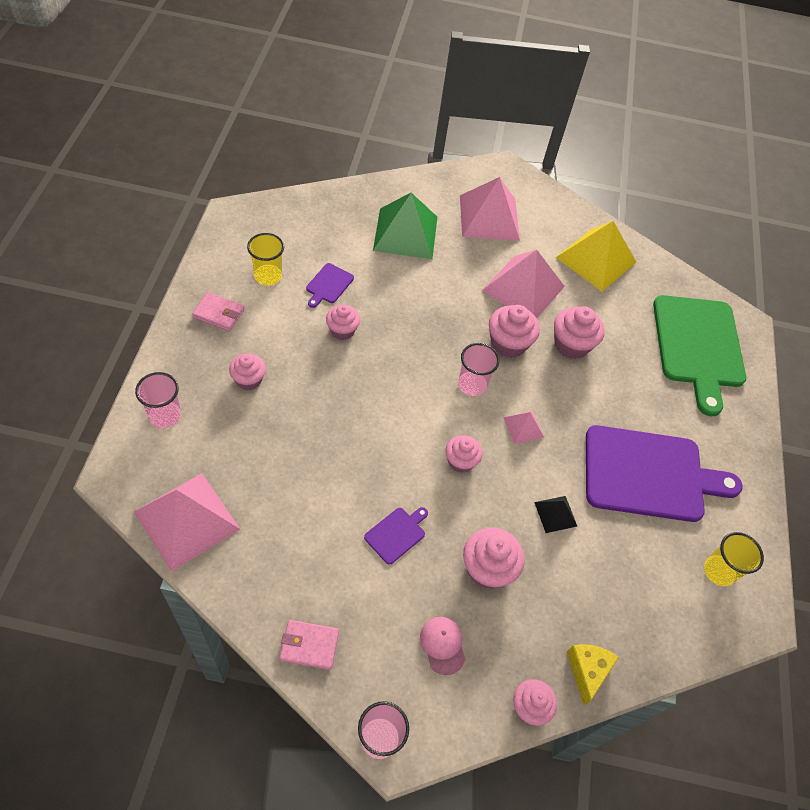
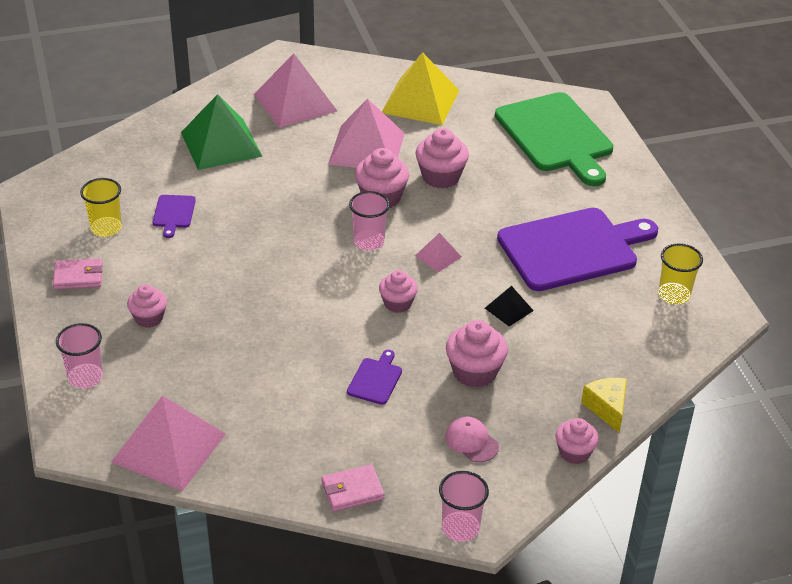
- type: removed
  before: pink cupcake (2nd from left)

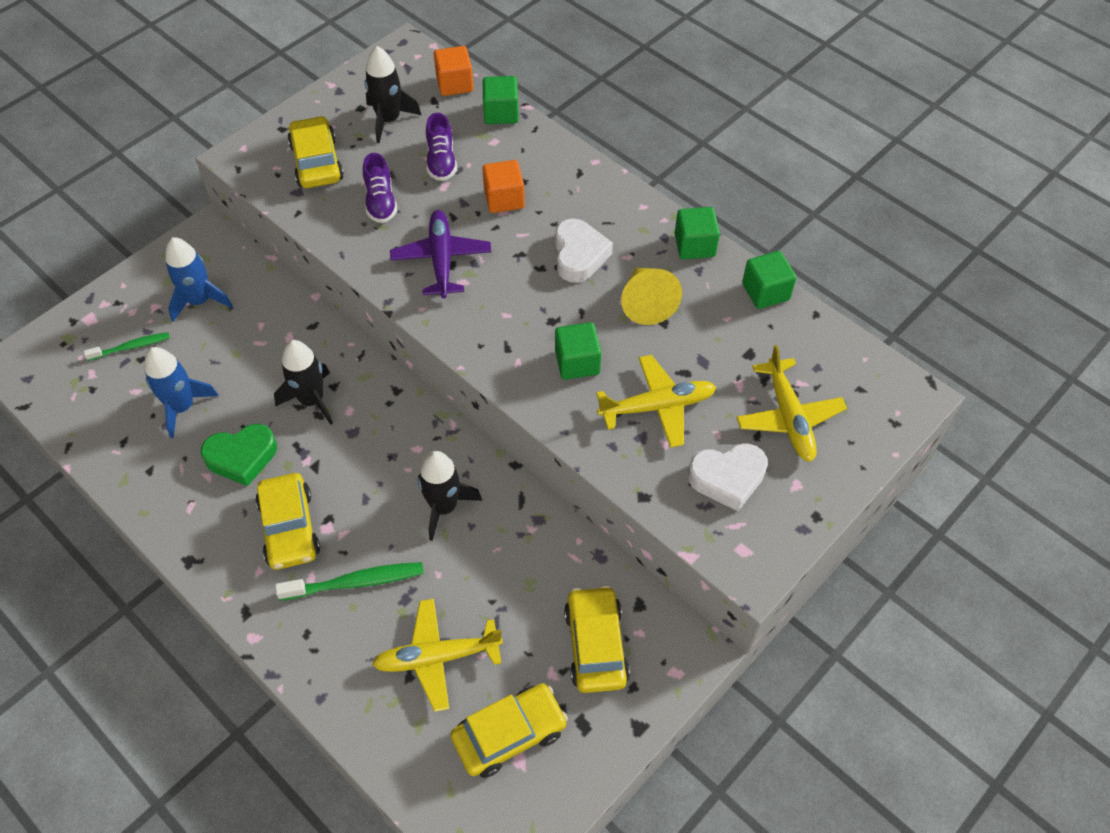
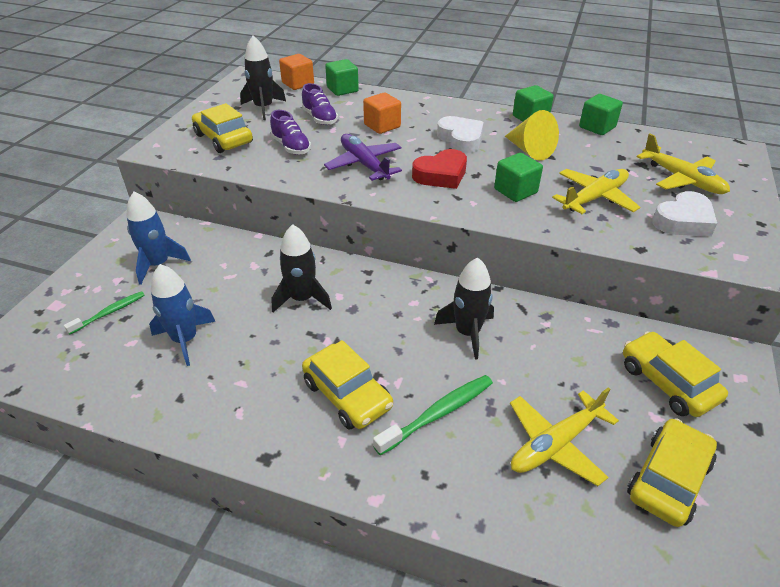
- type: removed
  before: green heart
- type: added
  after: red heart

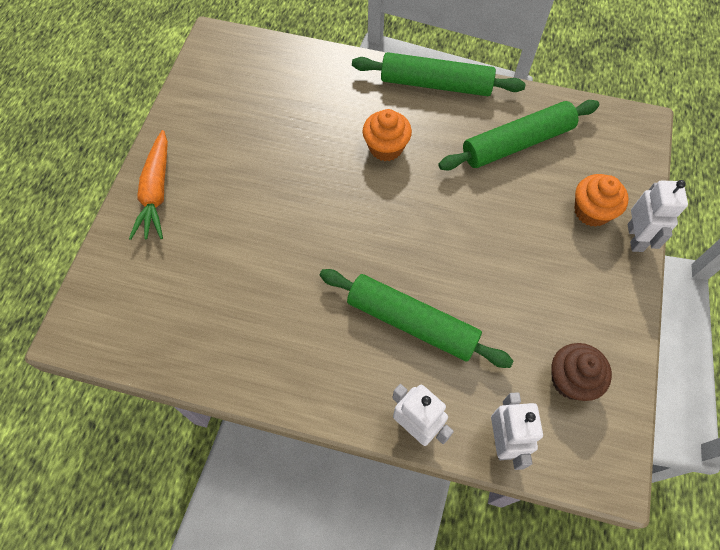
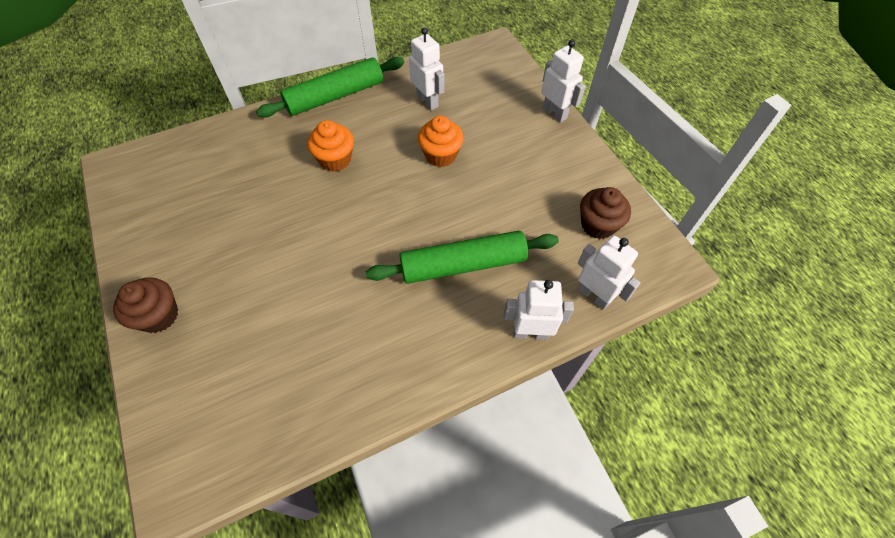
- type: moved
  before: orange cupcake (2nd from left)
- type: replaced
  before: orange carrot
  after: brown cupcake (1st from left)
- type: replaced
  before: green rolling pin (3rd from left)
  after: white robot (1st from left)

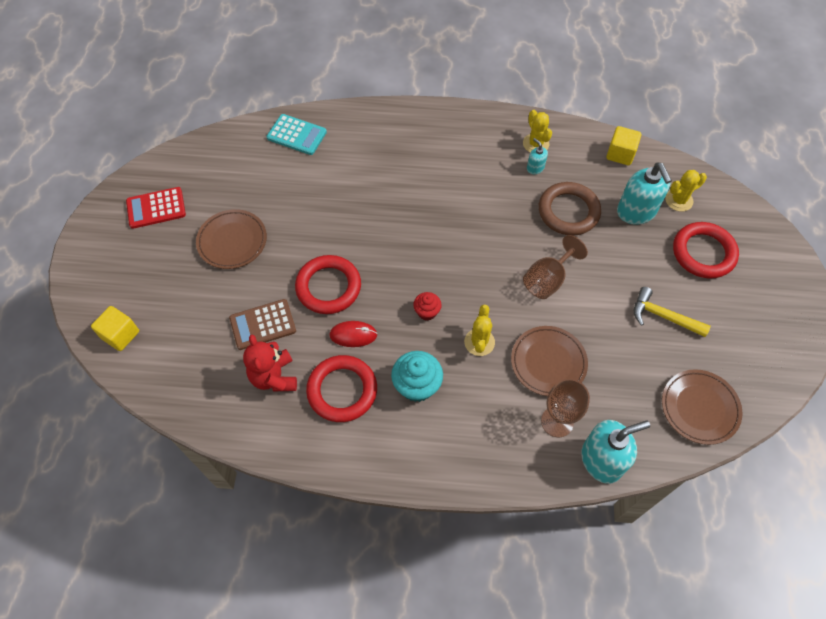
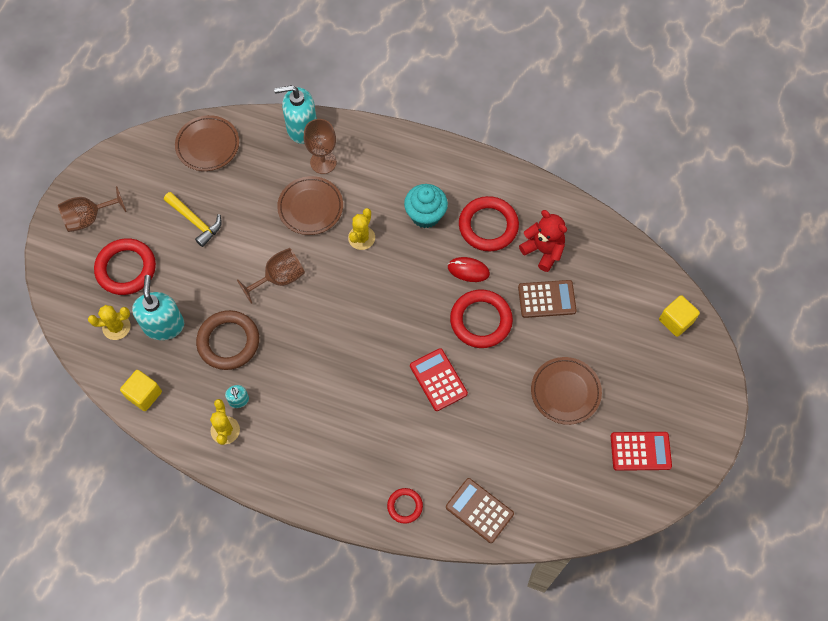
- type: removed
  before: red cupcake
- type: added
  after: brown goblet (1st from left)
- type: added
  after: red ring (2nd from left)
- type: added
  after: red calculator (1st from left)
- type: recoloured
  before: turquoise calculator
  after: brown calculator (1st from left)
- type: turned
  before: red teddy bear
  turn: -45

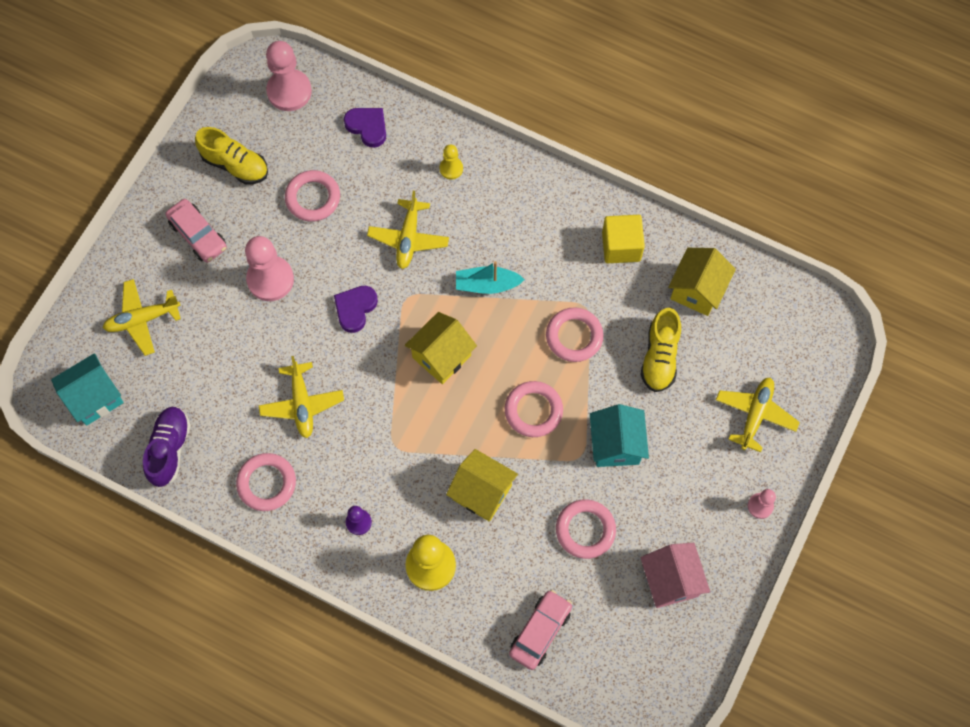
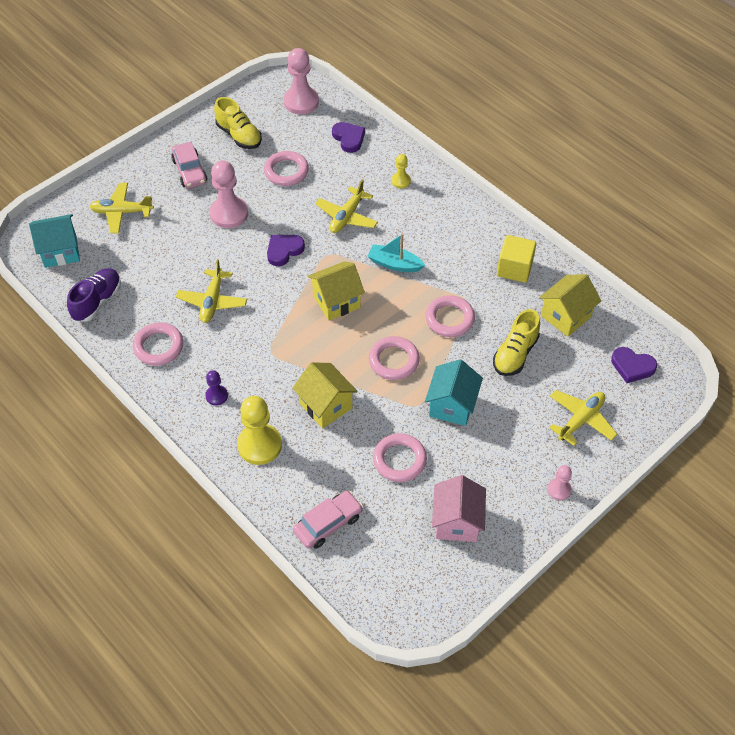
- type: added
  after: purple heart (3rd from left)

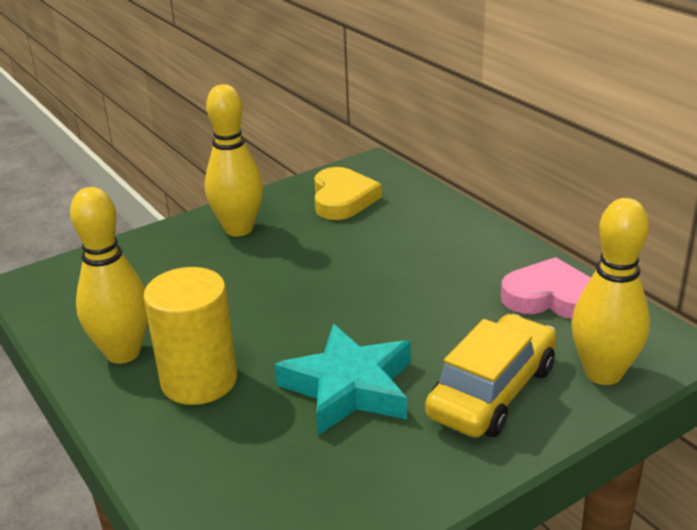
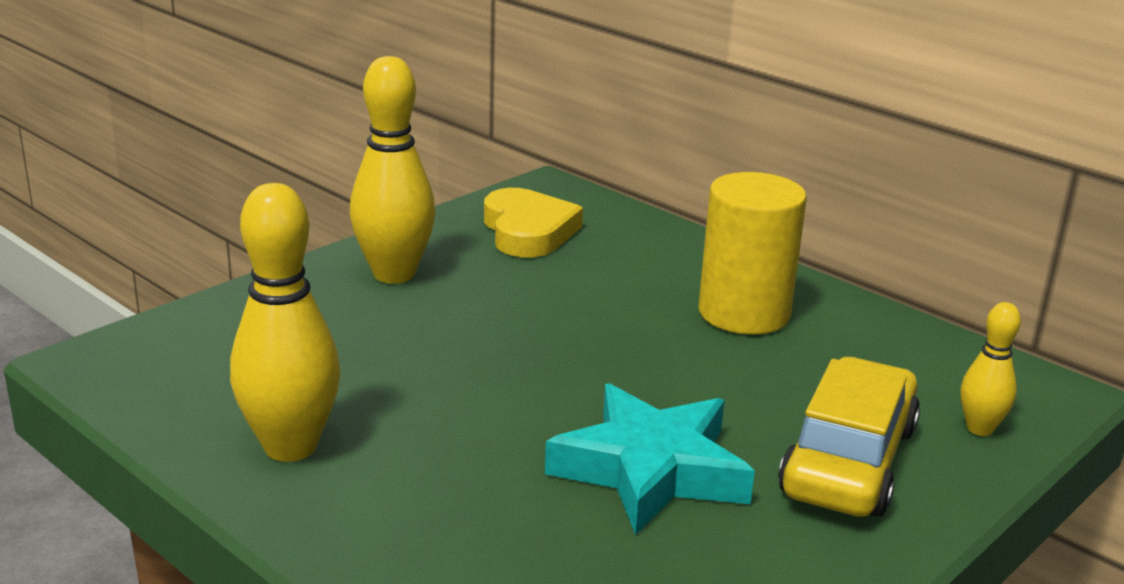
- type: removed
  before: pink heart
- type: moved
  before: yellow cylinder
- type: resized
  before: yellow bowling pin (3rd from left)
  scale: 0.53

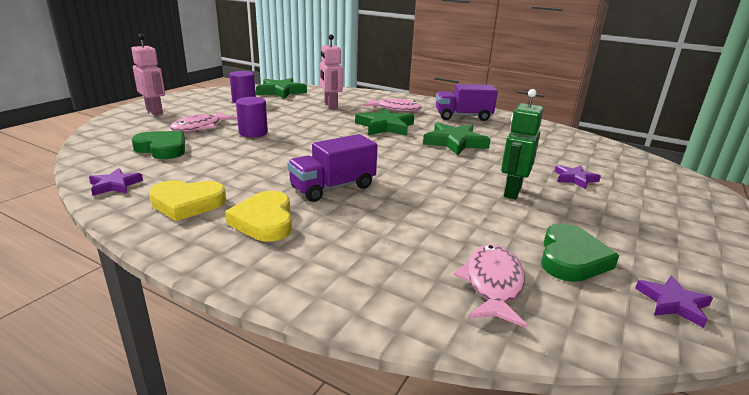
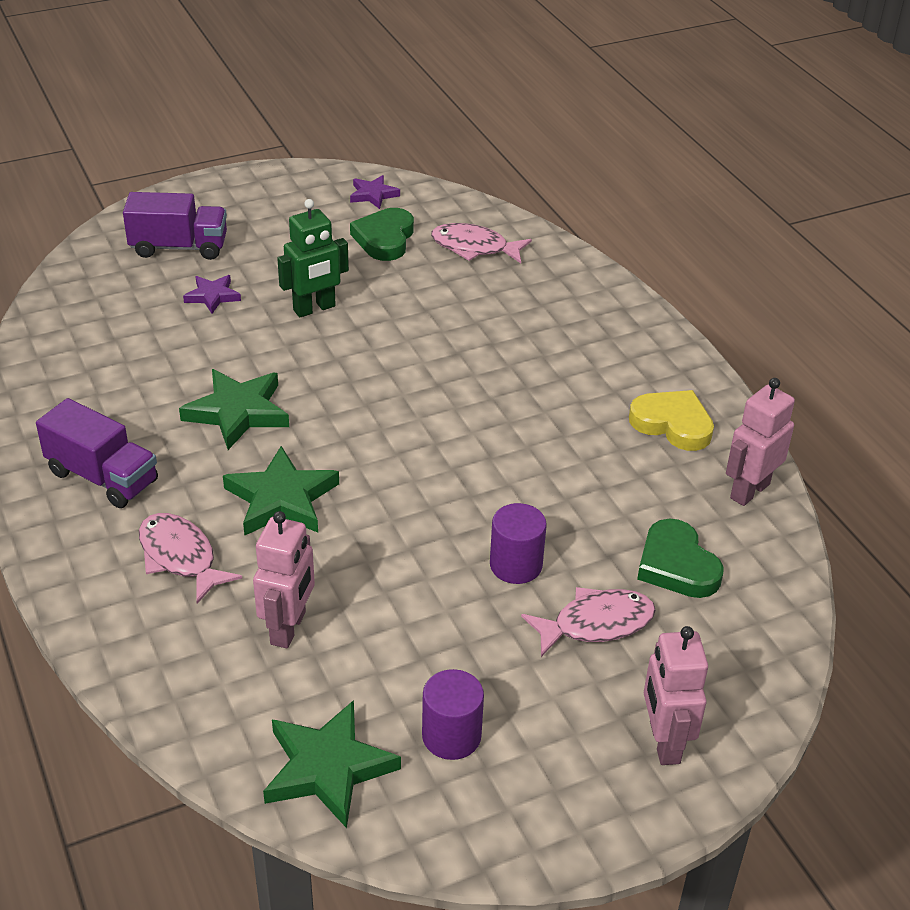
- type: removed
  before: yellow heart (2nd from left)
- type: moved
  before: purple truck (1st from left in the first image)
  after: purple truck (2nd from left)
- type: replaced
  before: purple star (1st from left)
  after: pink robot (3rd from left)
- type: turned
  before: pink fish (3rd from left in the first image)
  turn: 60
- type: turned
  before: green heart (2nd from left in the first image)
  turn: -45

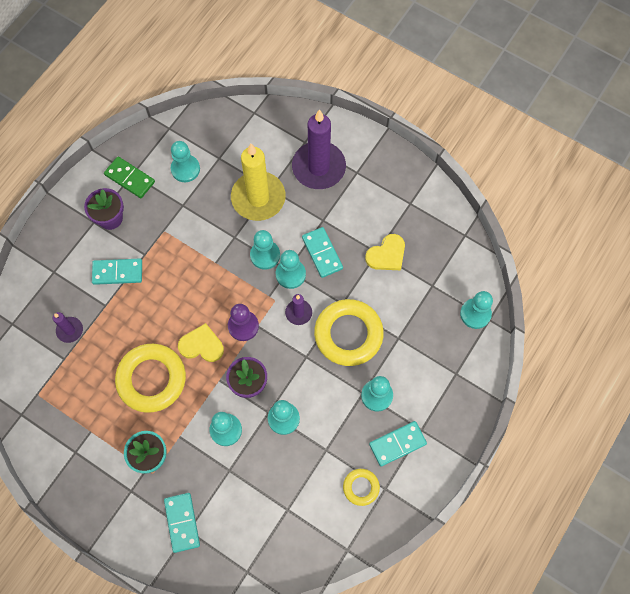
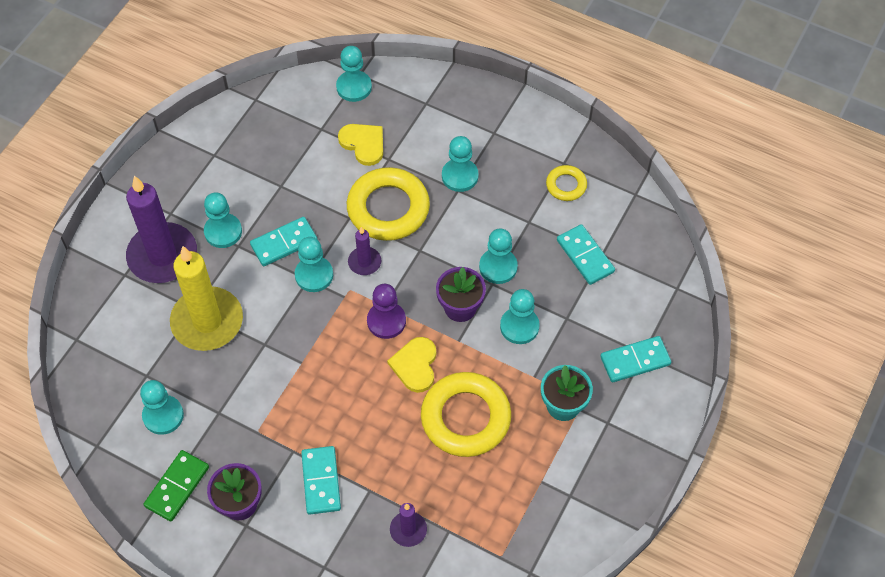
- type: moved
  before: turquoise pawn (3rd from left in the first image)
  after: turquoise pawn (2nd from left)
- type: moved
  before: yellow heart (2nd from left in the first image)
  after: yellow heart (1st from left)
- type: moved
  before: turquoise domino (4th from left in the first image)
  after: turquoise domino (3rd from left)

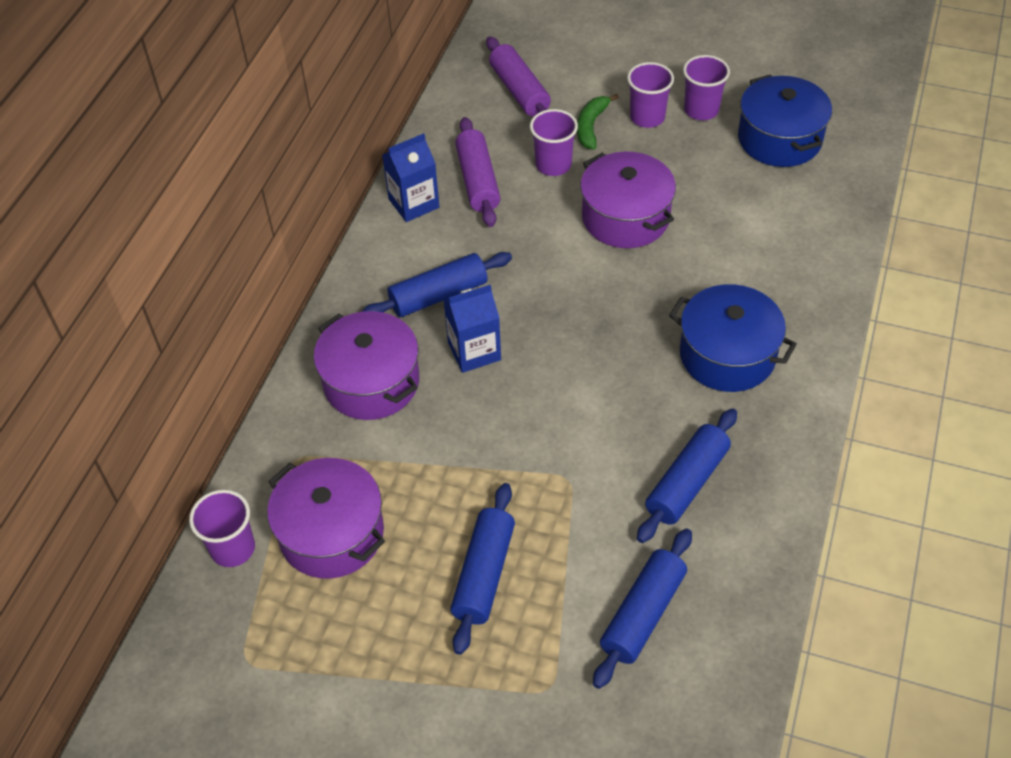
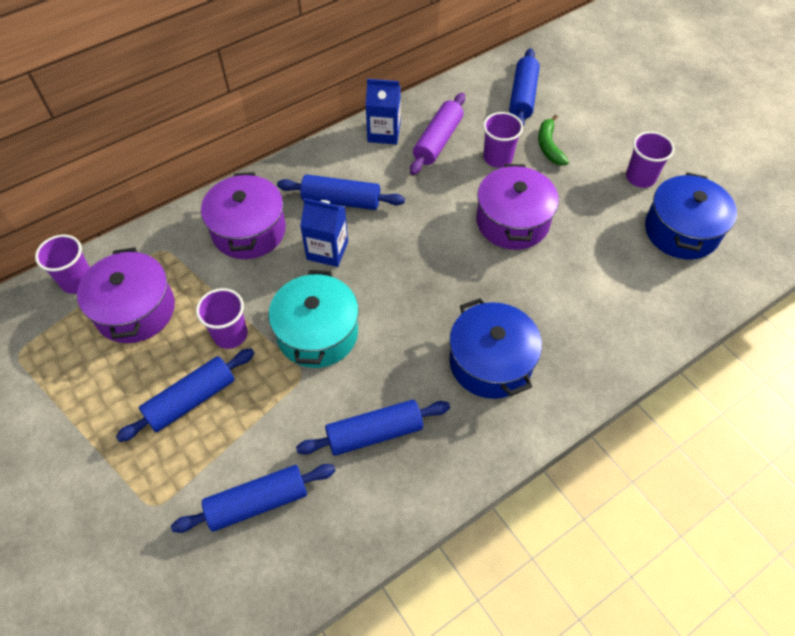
- type: added
  after: turquoise pot
- type: moved
  before: purple cup (3rd from left in the first image)
  after: purple cup (2nd from left)
- type: recoloured
  before: purple rolling pin (2nd from left)
  after: blue rolling pin (5th from left)
- type: turned
  before: green banana
  turn: -60

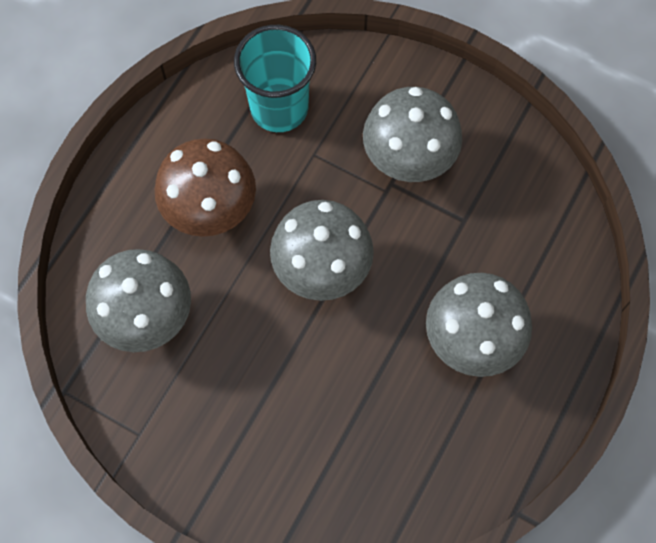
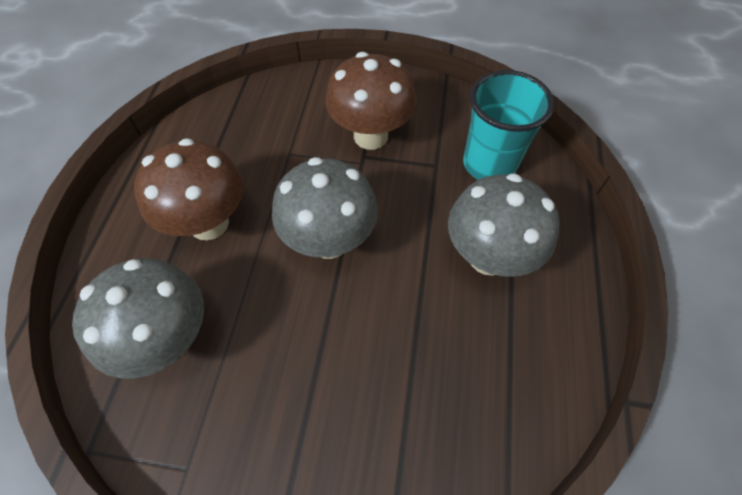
- type: moved
  before: turquoise cup
- type: recoloured
  before: grey mushroom (3rd from left)
  after: brown mushroom (2nd from left)

